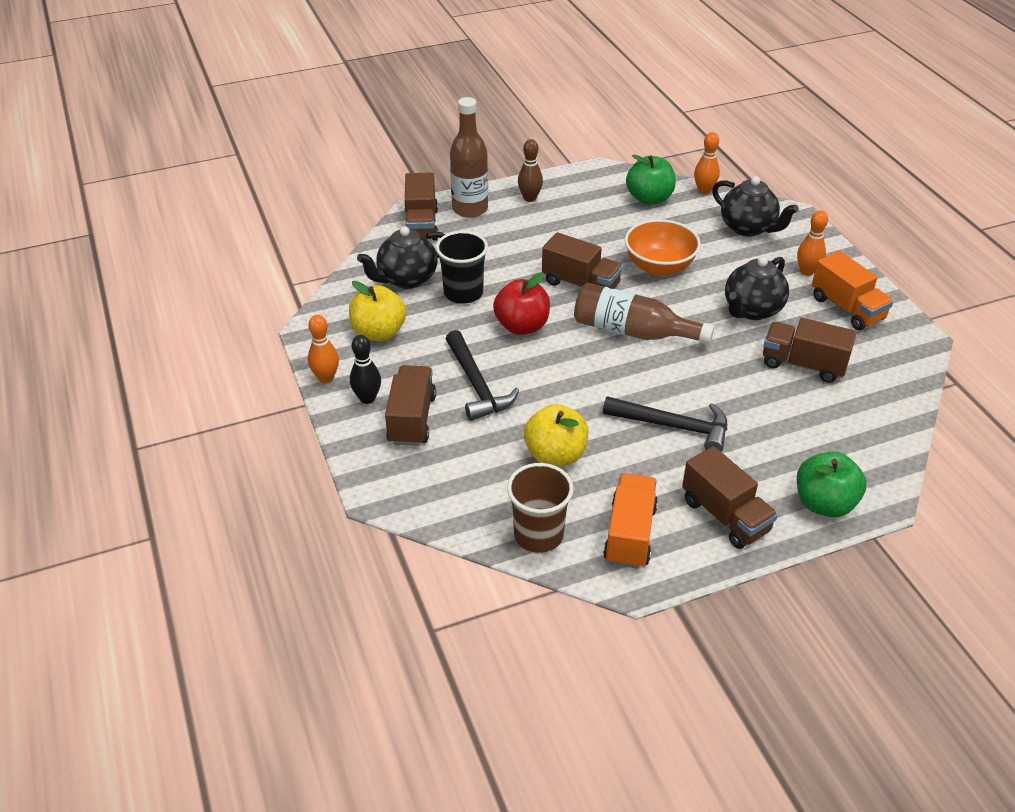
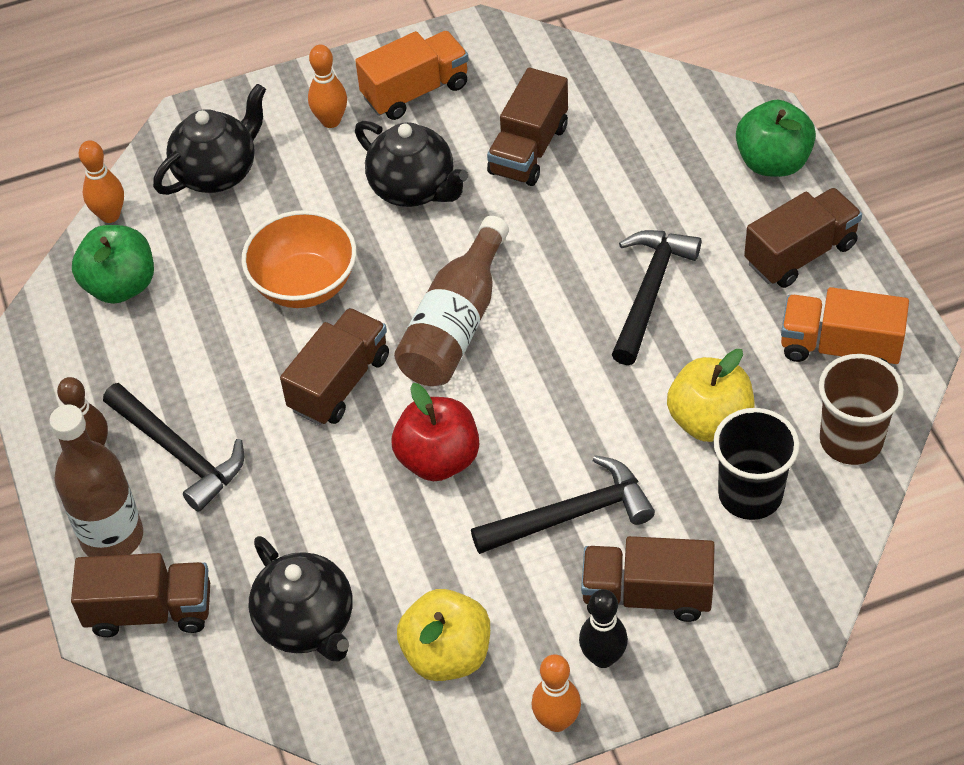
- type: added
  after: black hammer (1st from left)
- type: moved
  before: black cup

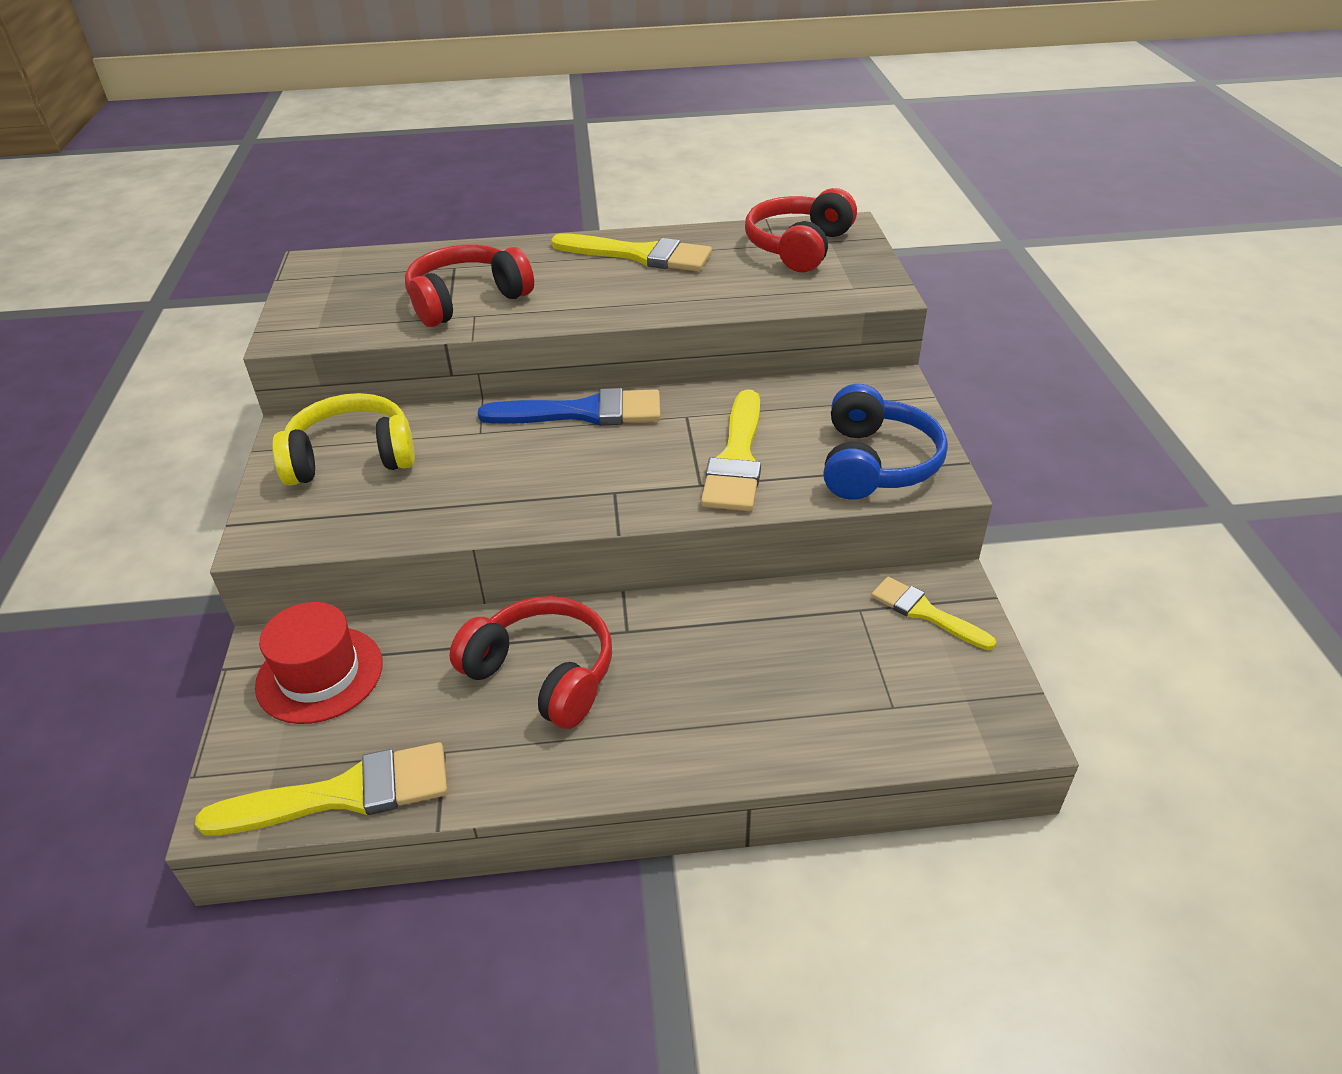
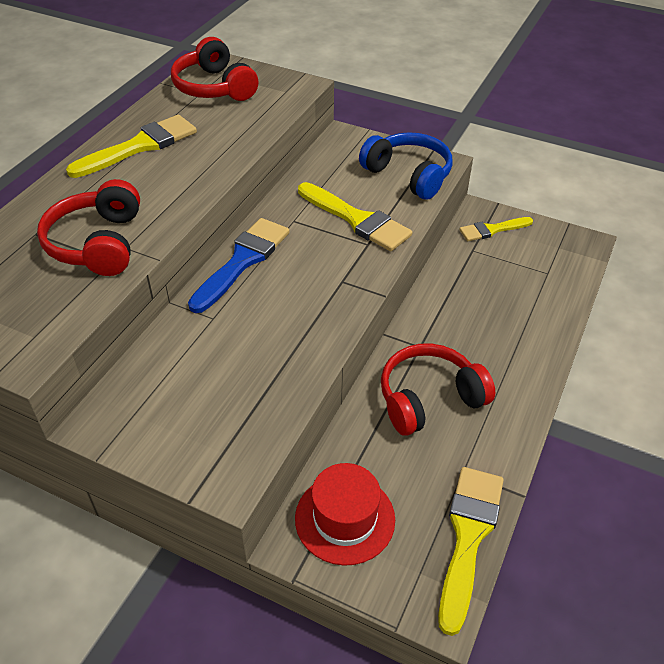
- type: removed
  before: yellow headphones

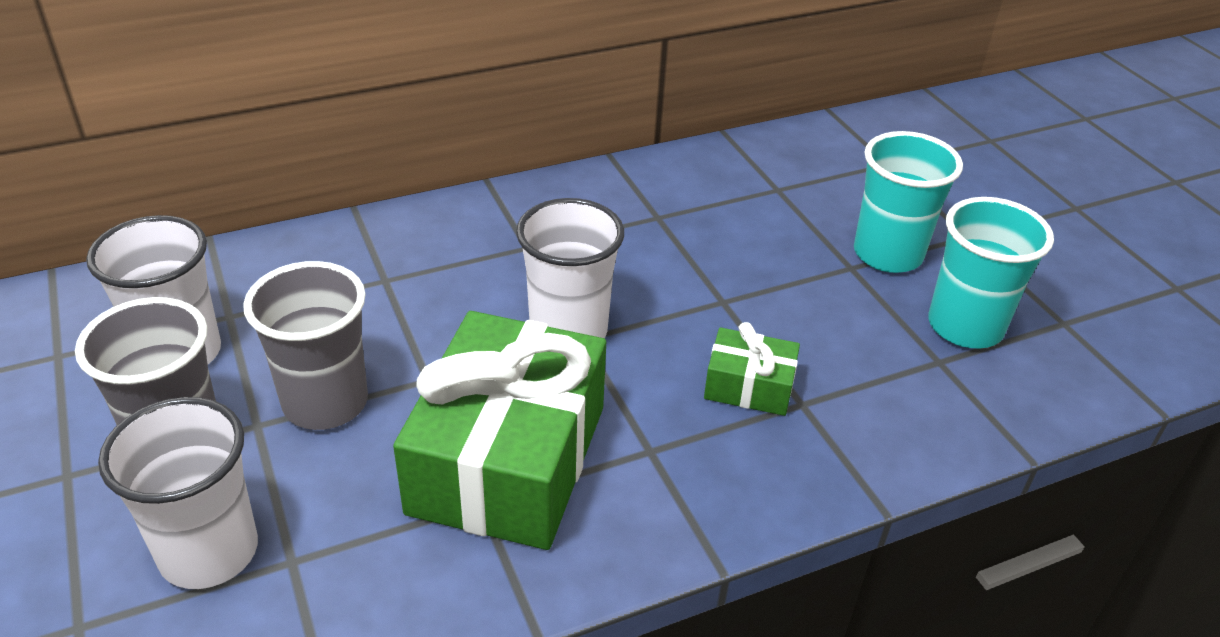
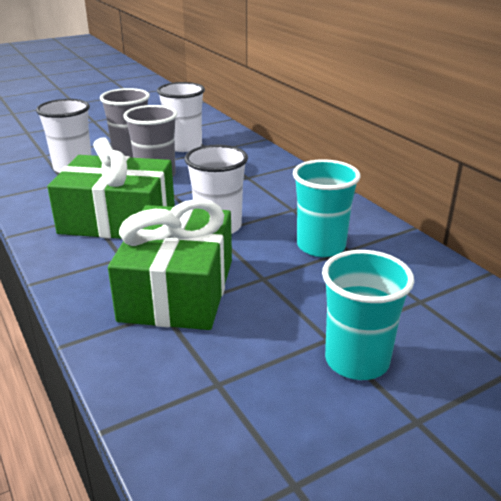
- type: moved
  before: turquoise cup (2nd from left in the first image)
  after: turquoise cup (1st from left)
- type: resized
  before: green gift (2nd from left)
  scale: 2.17

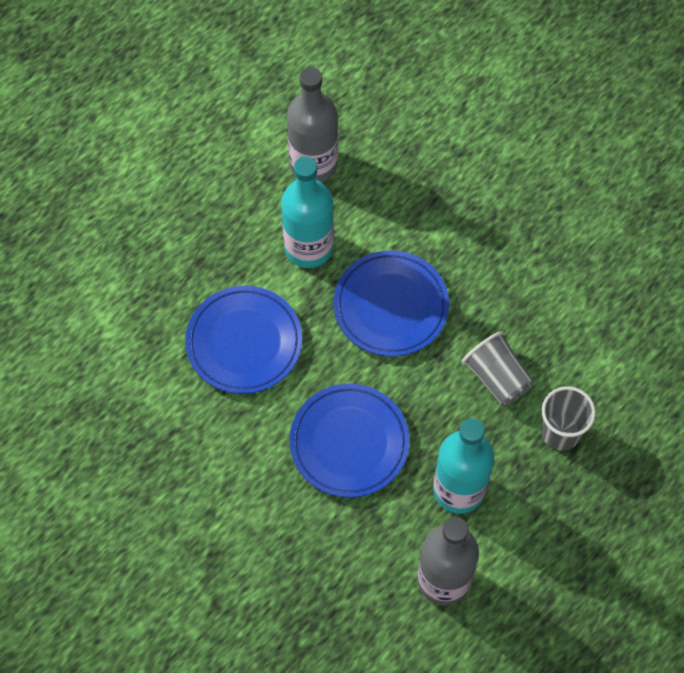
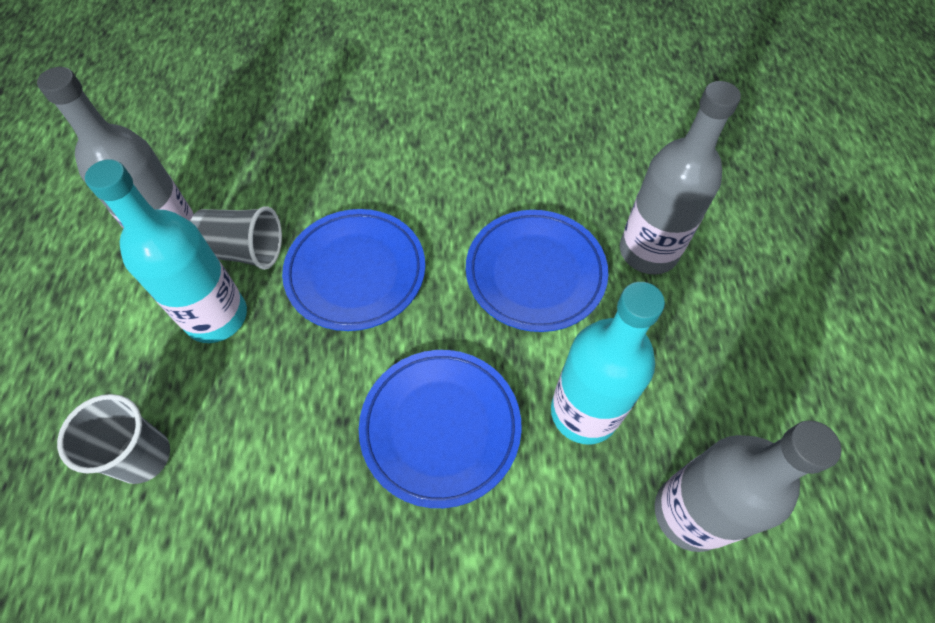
- type: added
  after: grey bottle (2nd from left)
- type: moved
  before: grey cup (1st from left in the first image)
  after: grey cup (2nd from left)

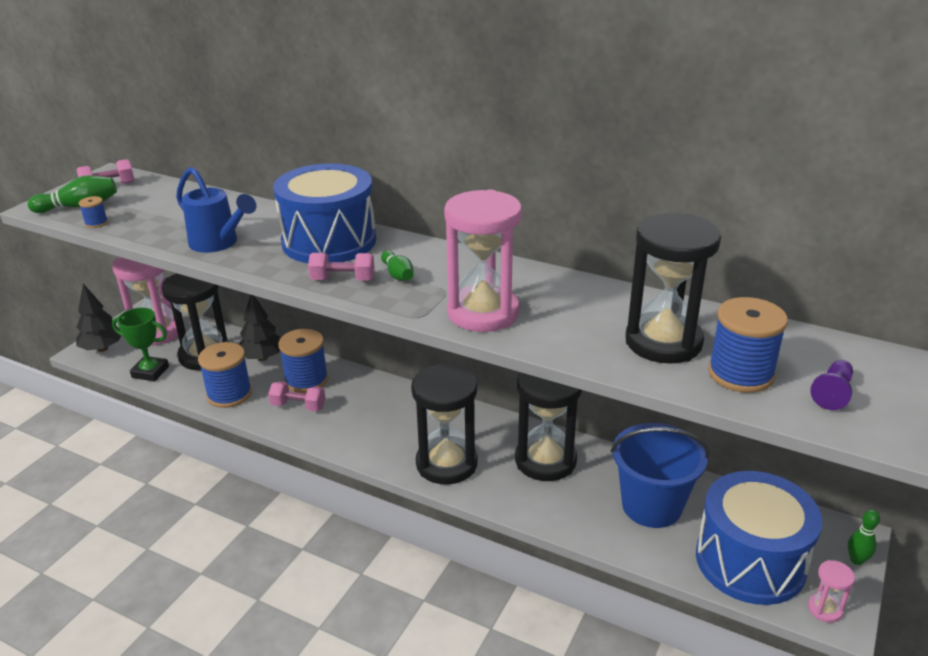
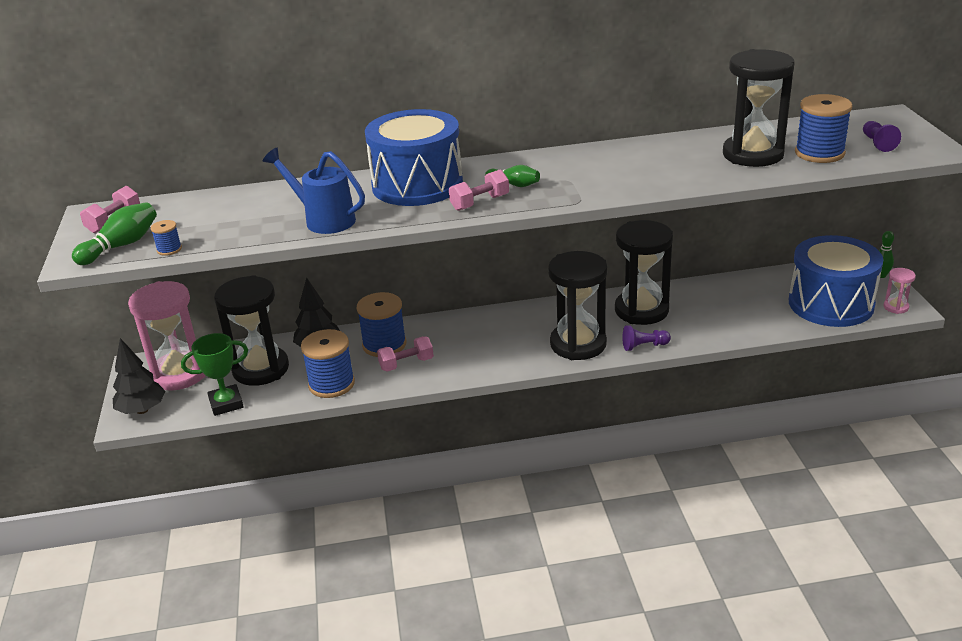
- type: removed
  before: pink hourglass (2nd from left)
- type: removed
  before: blue bucket
- type: added
  after: purple pawn (1st from left)
- type: turned
  before: blue watering can
  turn: -150

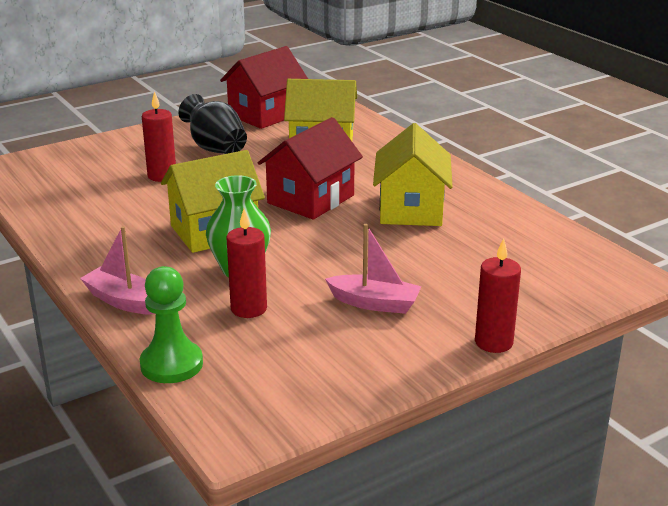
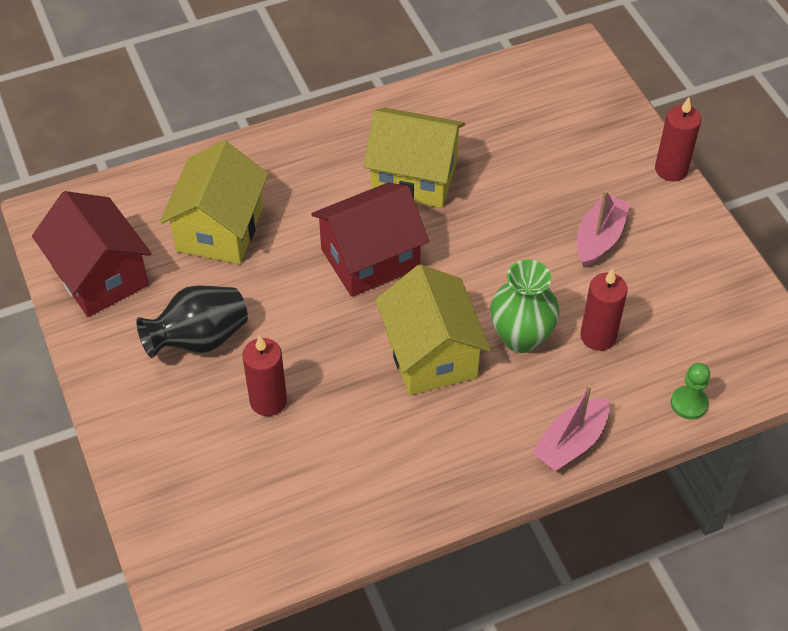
- type: turned
  before: red house (2nd from left)
  turn: -75
- type: resized
  before: green pawn
  scale: 0.63

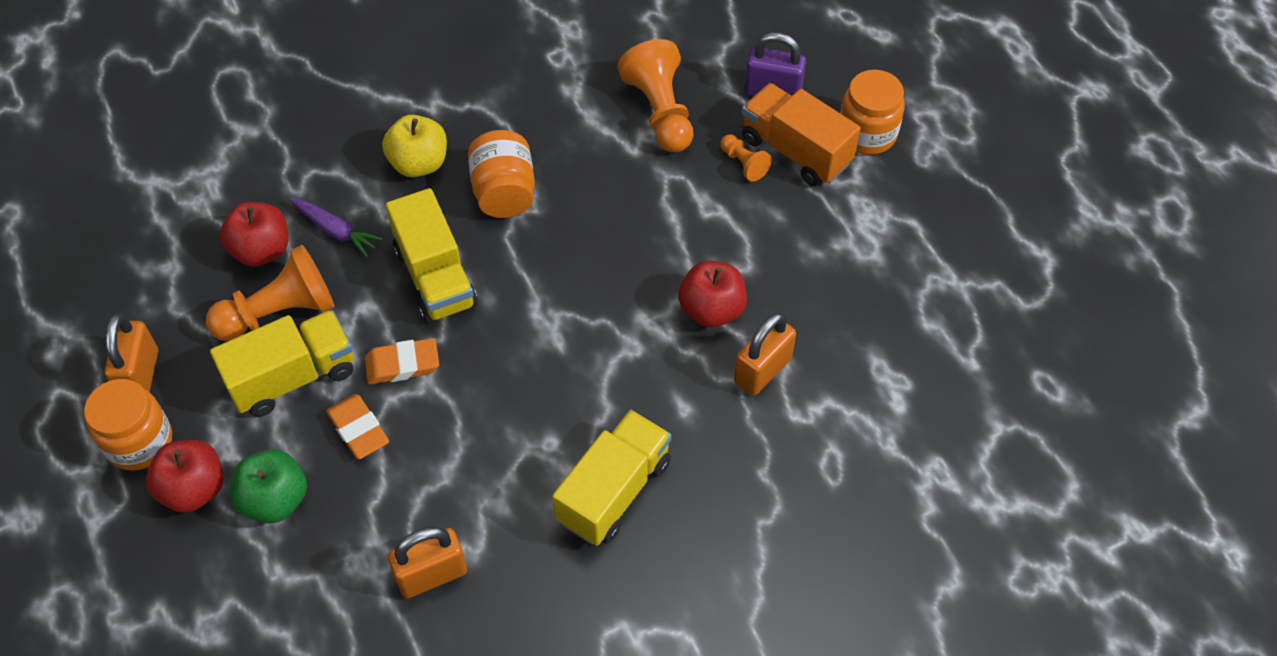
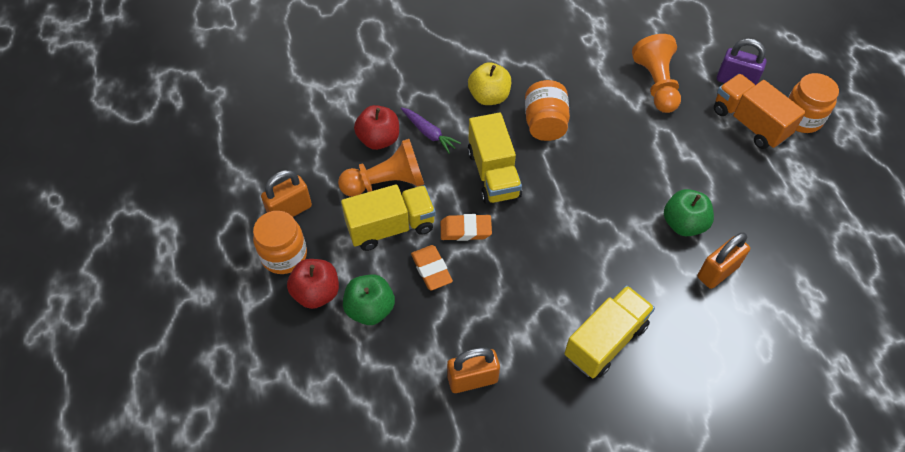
- type: removed
  before: orange pawn (3rd from left)
- type: recoloured
  before: red apple (3rd from left)
  after: green apple (2nd from left)
- type: turned
  before: orange padlock (1st from left)
  turn: 45

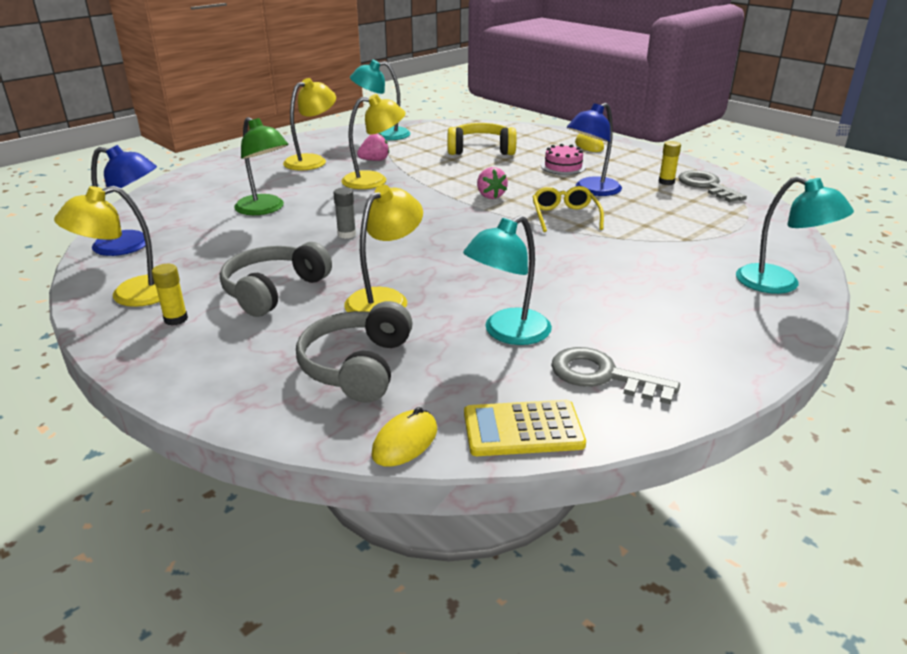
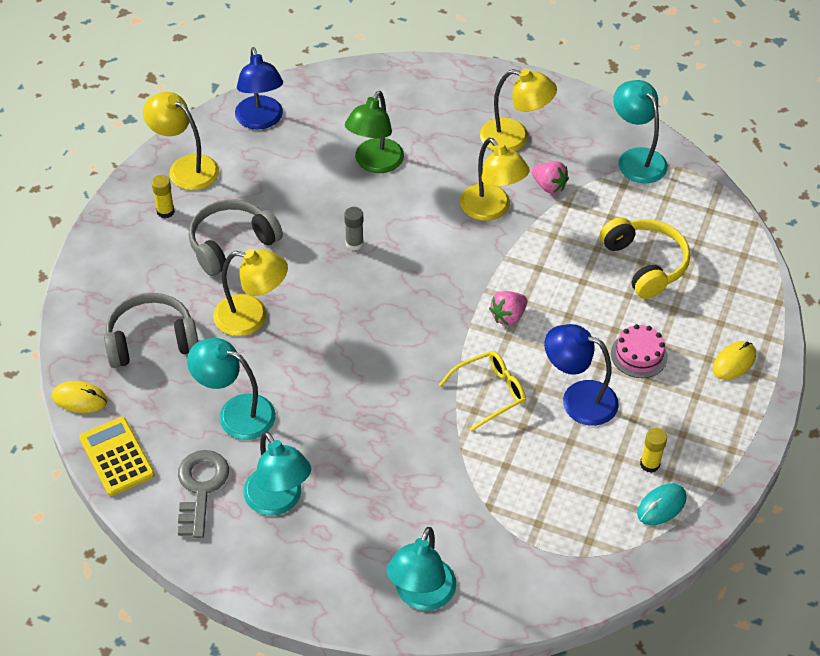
- type: added
  after: turquoise lamp (2nd from left)
- type: replaced
  before: grey key (2nd from left)
  after: turquoise mouse
- type: turned
  before: grey headphones (1st from left in the first image)
  turn: -45

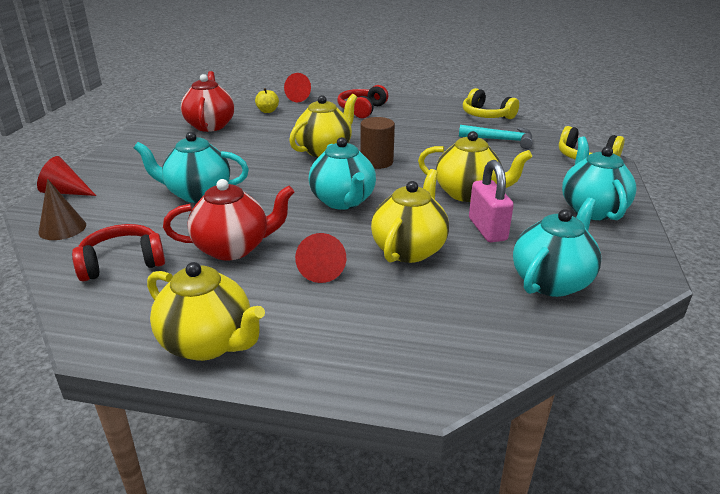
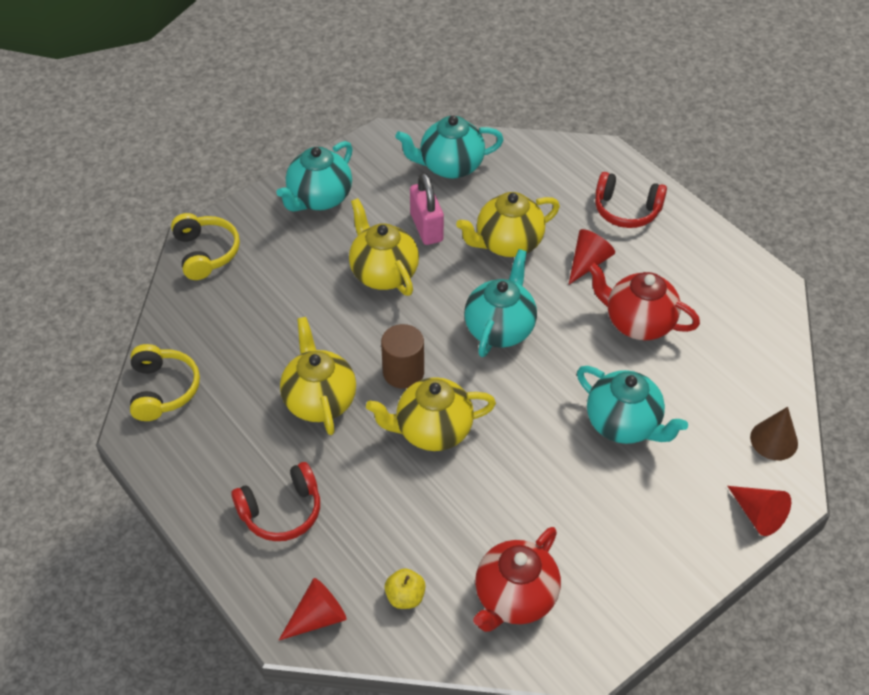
- type: removed
  before: turquoise hammer
- type: moved
  before: red headphones (1st from left in the first image)
  after: red headphones (2nd from left)
- type: moved
  before: yellow teapot (1st from left)
- type: turned
  before: pink padlock
  turn: -45

